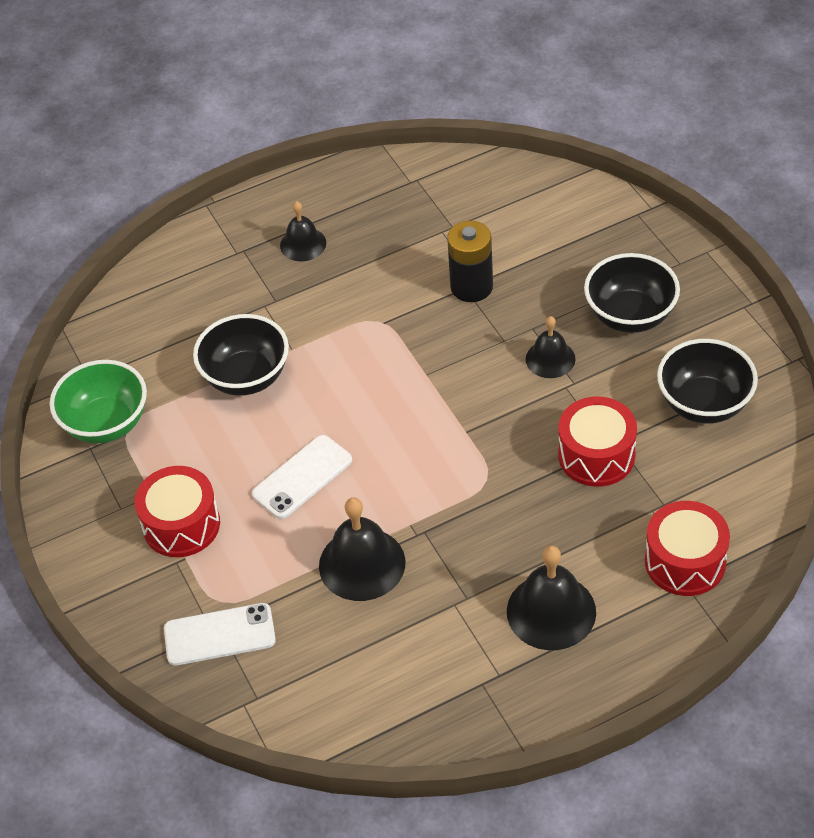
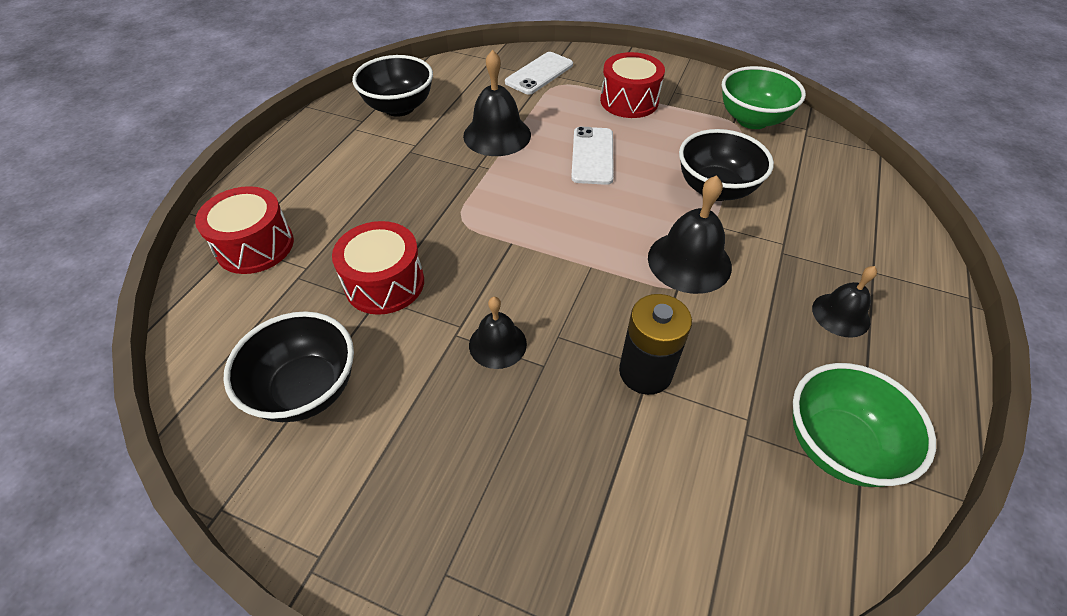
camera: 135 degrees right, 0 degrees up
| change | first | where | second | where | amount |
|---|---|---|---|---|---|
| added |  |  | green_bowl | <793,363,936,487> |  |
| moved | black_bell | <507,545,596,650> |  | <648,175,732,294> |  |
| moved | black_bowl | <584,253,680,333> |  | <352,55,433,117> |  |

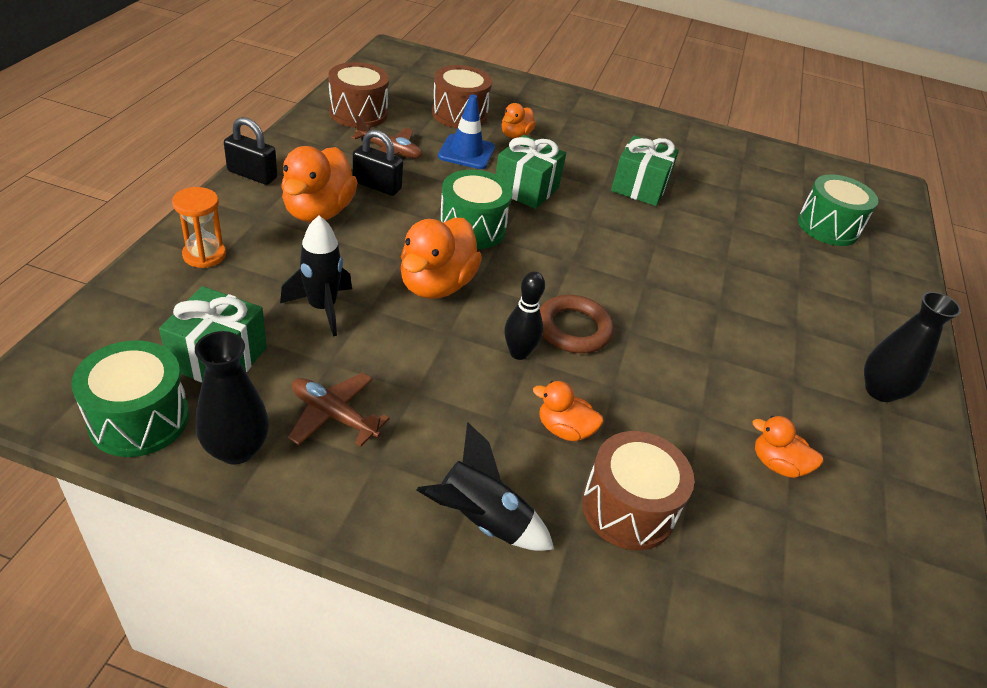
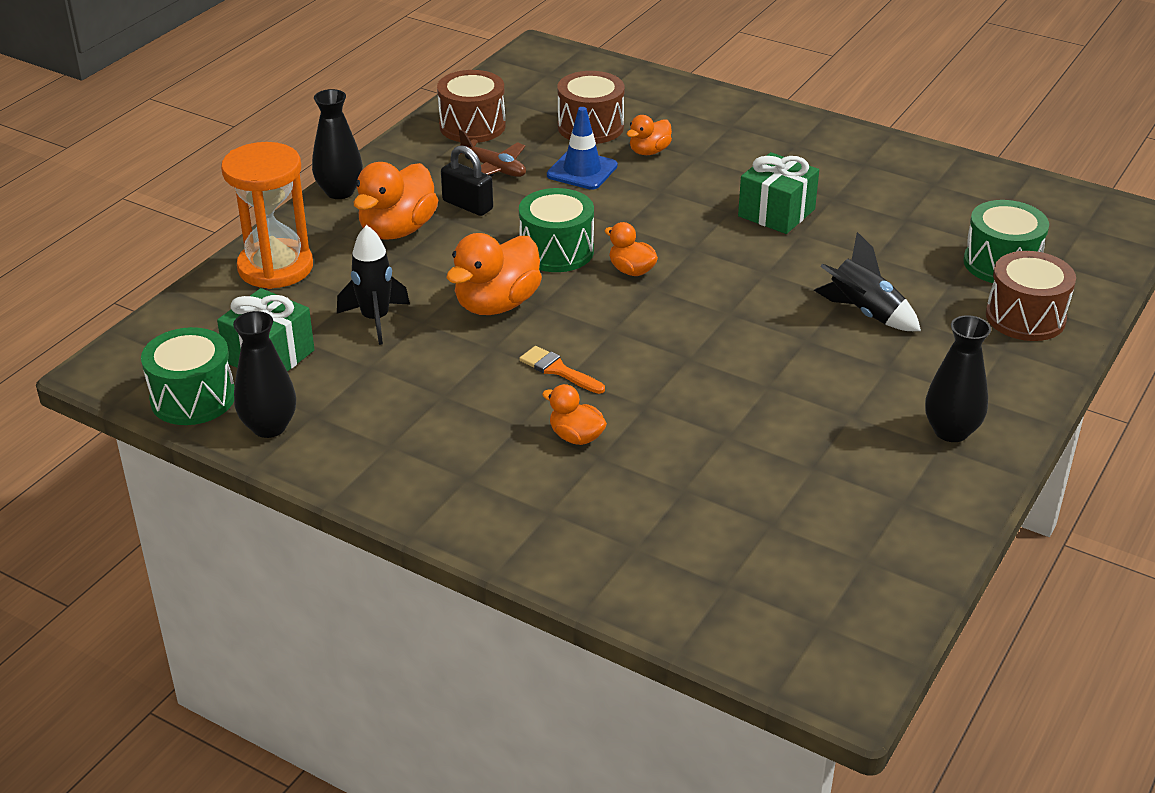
camera: 20 degrees right, 5 degrees down
| change | first | where | second | where | amount |
|---|---|---|---|---|---|
| removed | brown_plane | <288,372,390,447> |  |  |  |
| removed | green_gift | <495,135,566,209> |  |  |  |
| removed | brown_ring | <539,295,614,353> |  |  |  |
| moved | black_rocket | <416,422,554,551> |  | <814,232,921,331> |  |
| moved | brown_drum | <582,431,695,550> |  | <986,251,1076,341> |  |
| moved | orange_duck | <752,416,824,478> |  | <604,222,658,276> |  |
| replaced | black_padlock | <224,117,277,185> | black_vase | <312,89,363,199> |  |
| replaced | black_bowling_pin | <504,272,545,360> | orange_brush | <519,346,605,394> |  |
| resized | orange_hourglass | <172,187,226,268> |  | <221,142,313,289> | x1.83 |

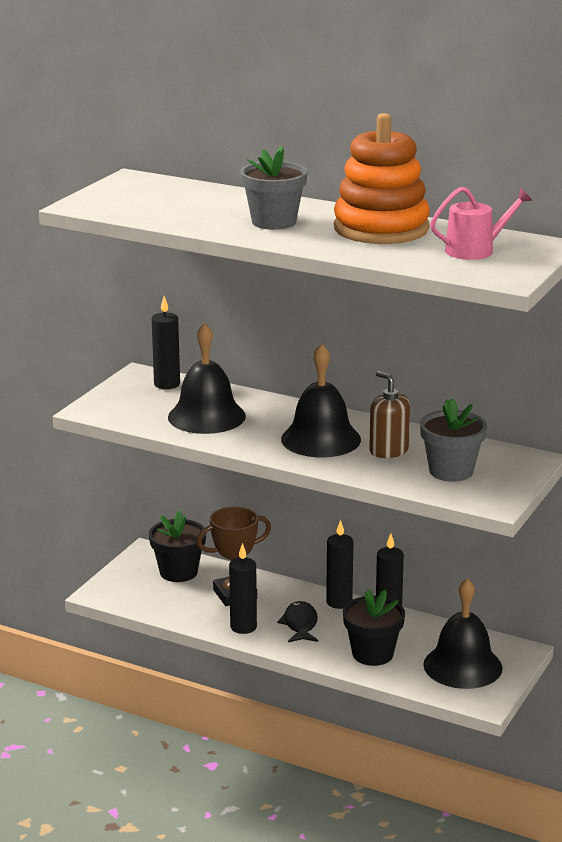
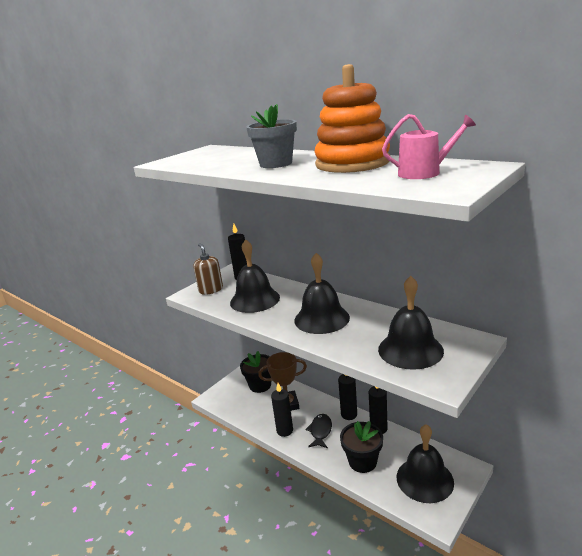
camera: 15 degrees right, 0 degrees up
| change | first | where | second | where | amount |
|---|---|---|---|---|---|
| moved | brown_soap_dispenser | <369,371,410,458> |  | <193,243,223,295> |  |
| replaced | grey_flower_pot | <420,398,487,482> | black_bell | <378,276,444,370> |  |

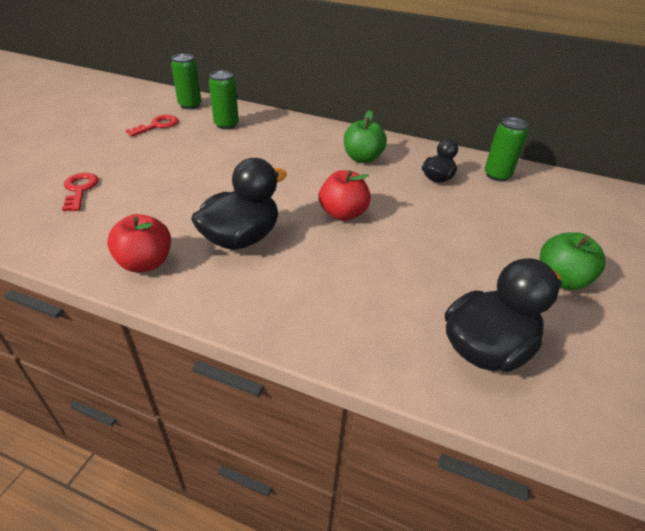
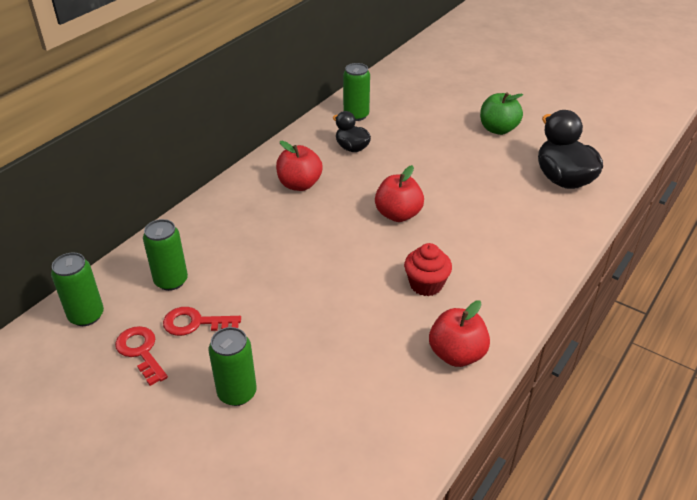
camera: 75 degrees left, 0 degrees up
| change | first | where | second | where | amount |
|---|---|---|---|---|---|
| added |  |  | green_can | <209,327,257,406> |  |
| moved | red_key | <62,173,98,211> |  | <163,307,241,336> |  |
| replaced | black_duck | <191,158,287,250> | red_cupcake | <404,243,452,296> |  |
| recoloured | green_apple | <344,110,387,163> | red_apple | <276,141,323,191> |  |

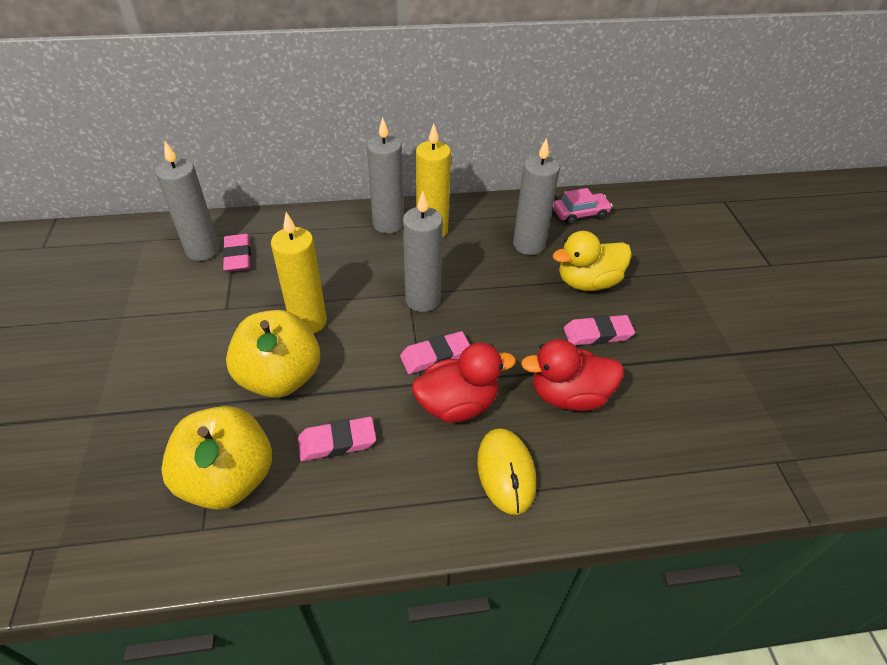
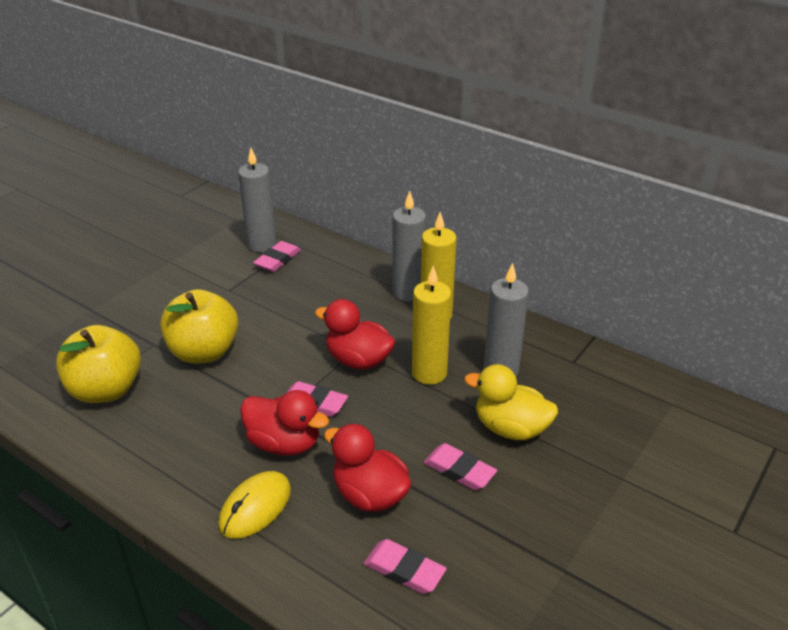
camera: 45 degrees right, 10 degrees down
| change | first | where | second | where | amount |
|---|---|---|---|---|---|
| removed | pink_car | <553,188,613,225> |  |  |  |
| moved | yellow_candle | <271,212,327,334> |  | <412,266,451,385> |  |
| moved | pink_eraser | <298,417,376,461> |  | <364,539,447,594> |  |
| replaced | grey_candle | <403,191,443,312> | red_duck | <315,299,395,370> |  |

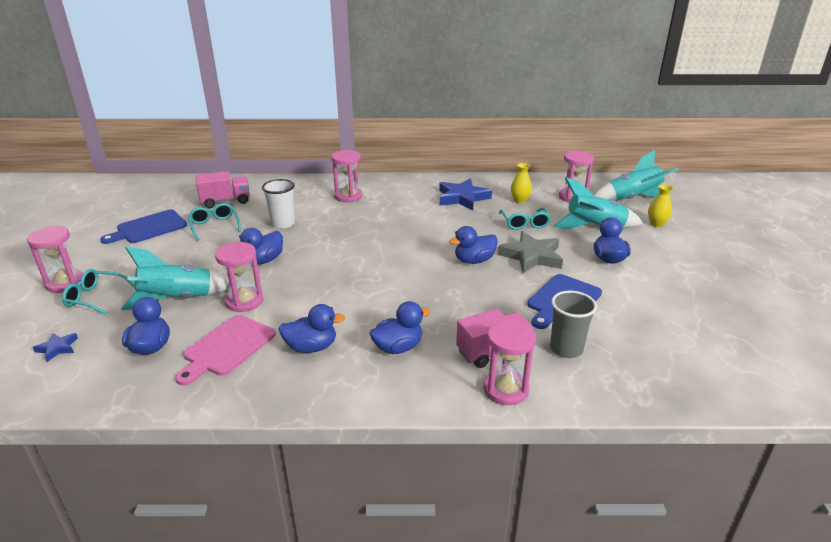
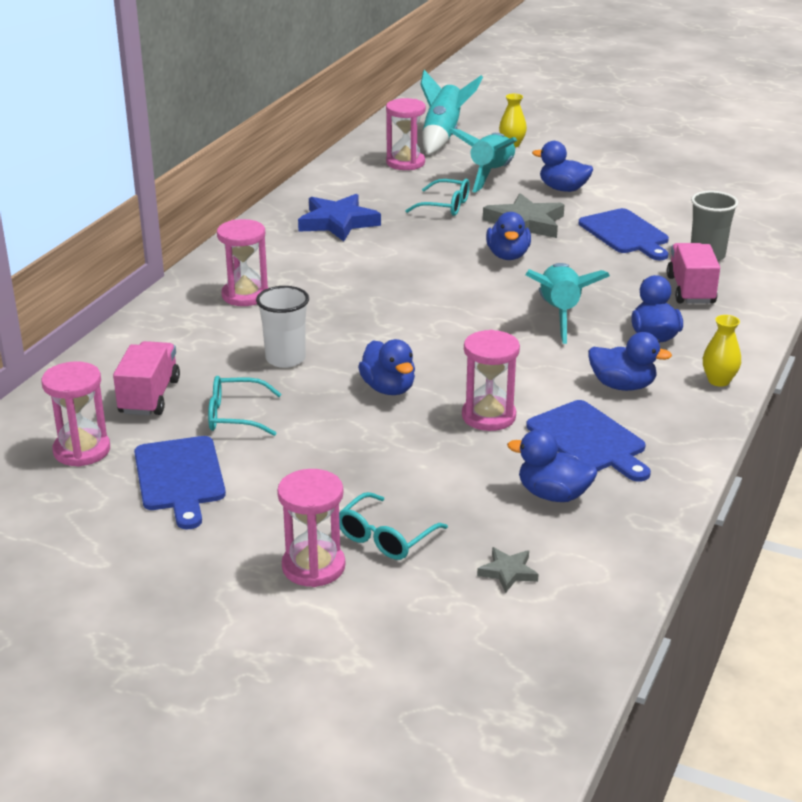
camera: 65 degrees left, 0 degrees up
| change | first | where | second | where | amount |
|---|---|---|---|---|---|
| moved | turquoise_rocket | <121,246,230,310> |  | <525,263,610,344> |  |
| moved | pink_hourglass | <483,320,536,405> |  | <41,361,110,467> |  |
| moved | yellow_vase | <511,163,532,203> |  | <703,315,741,387> |  |
| recoloured | blue_star | <33,333,78,362> | grey_star | <477,547,539,593> |  |
| recoloured | pink_cutting_board | <175,315,276,385> | blue_cutting_board | <526,400,651,482> |  |
| turned | blue_duck | <279,304,345,353> |  | <588,332,672,391> | 90 degrees clockwise |

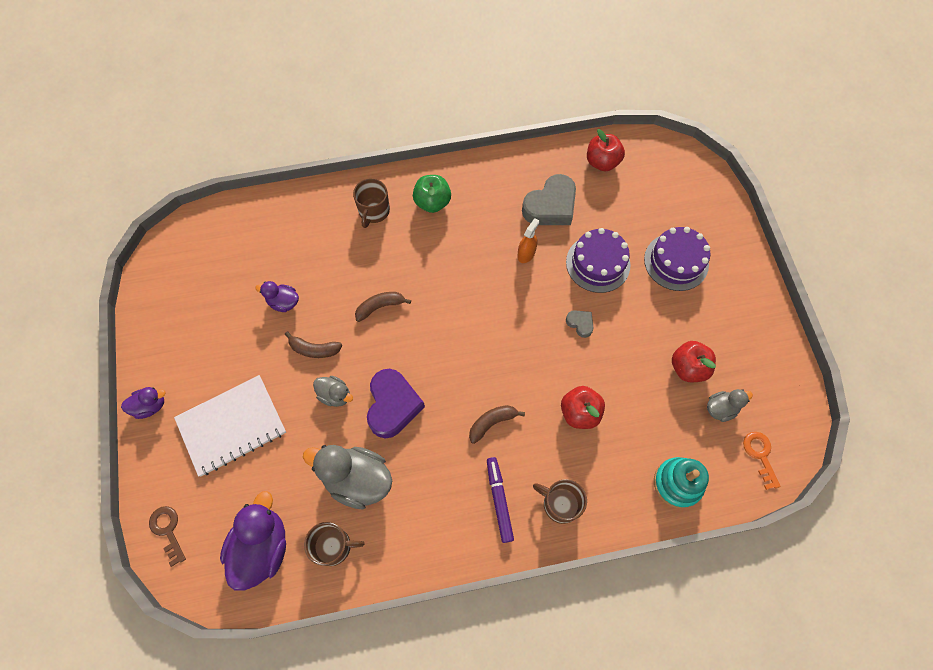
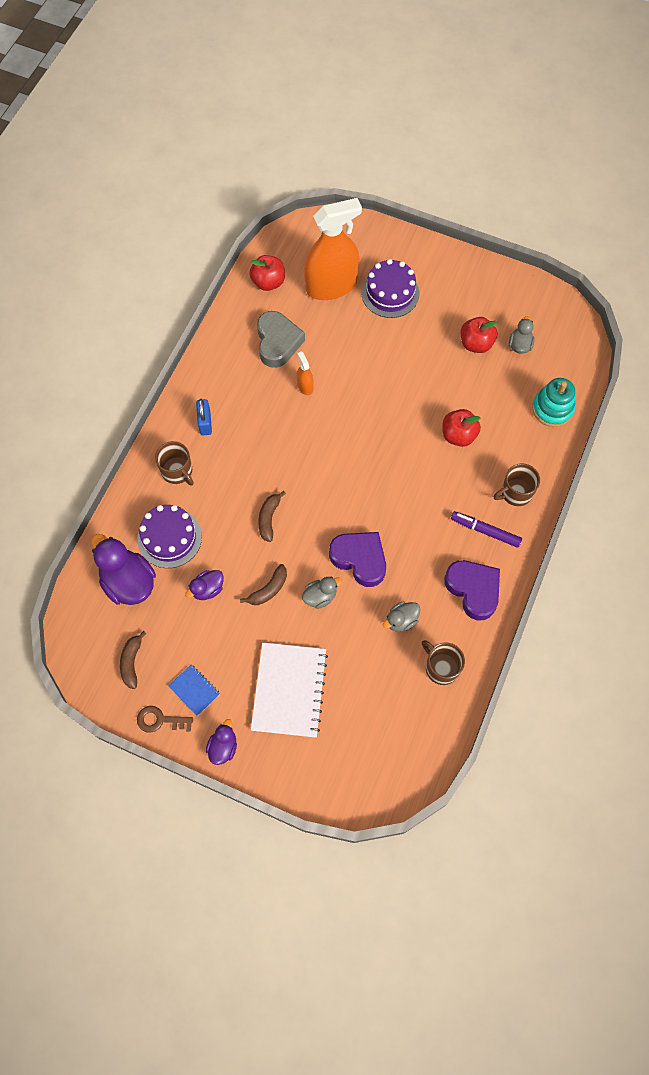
camera: 55 degrees left, 0 degrees up
| change | first | where | second | where | amount |
|---|---|---|---|---|---|
| removed | grey_heart | <566,310,594,338> |  |  |  |
| removed | orange_key | <743,432,781,490> |  |  |  |
| added |  |  | blue_notebook | <168,664,220,716> |  |
| added |  |  | orange_spray_bottle | <304,198,362,300> |  |
| added |  |  | purple_heart | <444,560,500,620> |  |
| moved | brown_key | <149,506,186,567> |  | <137,706,193,732> |  |
| moved | purple_duck | <220,491,286,590> |  | <91,534,156,605> |  |
| moved | brown_banana | <469,405,525,444> |  | <120,631,147,689> |  |
| moved | purple_cake | <566,228,630,293> |  | <137,505,202,568> |  |
| replaced | green_apple | <413,175,451,213> | blue_padlock | <196,399,212,435> |  |
| turned | brown_mug | <304,522,364,566> |  | <422,640,465,685> | 75 degrees counterclockwise |
| resized | grey_duck | <303,445,392,510> |  | <383,602,420,632> | x0.53 |

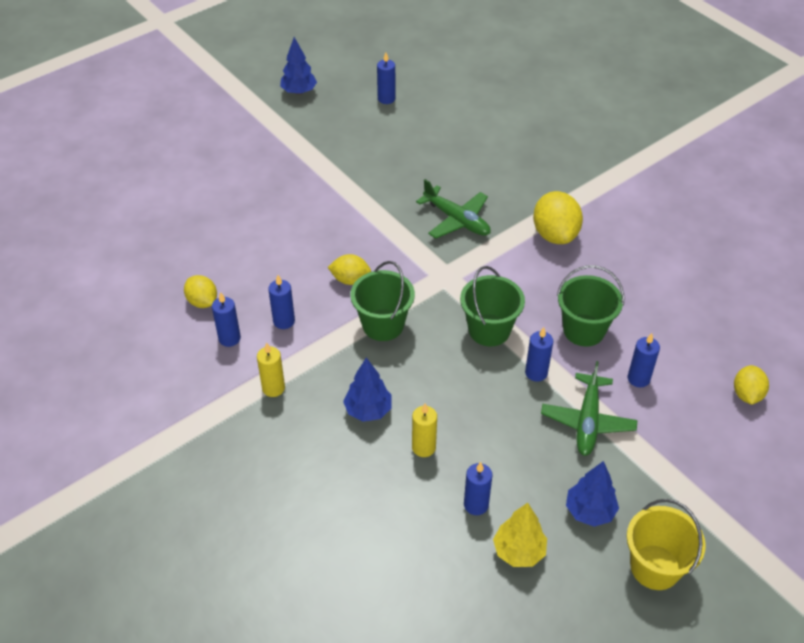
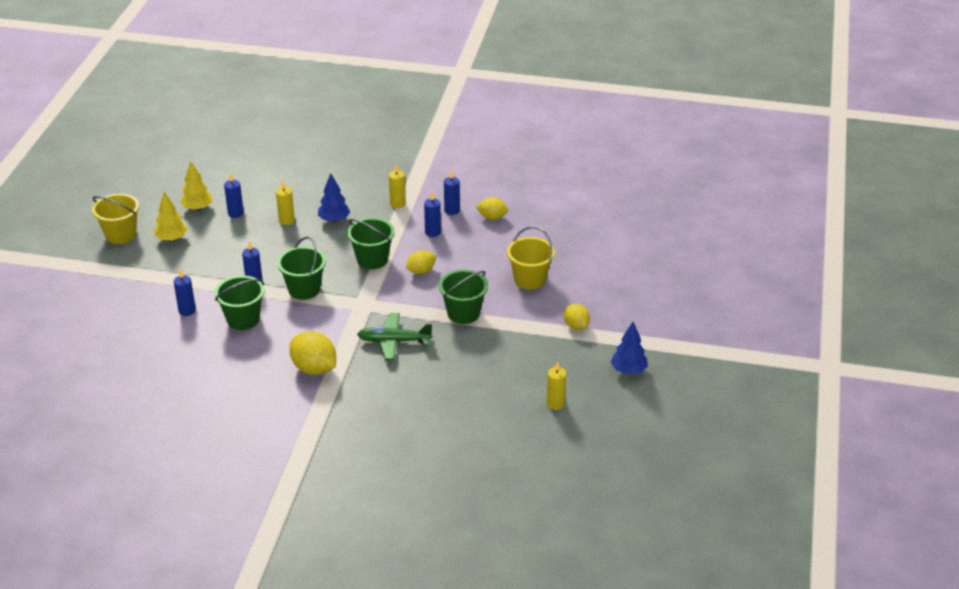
camera: 140 degrees right, 10 degrees down
| change | first | where | second | where | amount |
|---|---|---|---|---|---|
| removed | green_plane | <541,361,638,456> |  |  |  |
| added |  |  | green_bucket | <439,270,488,324> |  |
| added |  |  | yellow_bucket | <507,226,555,290> |  |
| moved | yellow_lemon | <734,365,769,405> |  | <564,304,590,330> |  |
| recoloured | blue_candle | <377,52,396,104> | yellow_candle | <547,361,566,410> |  |
| recoloured | blue_tree | <566,461,619,527> | yellow_tree | <154,192,188,242> |  |

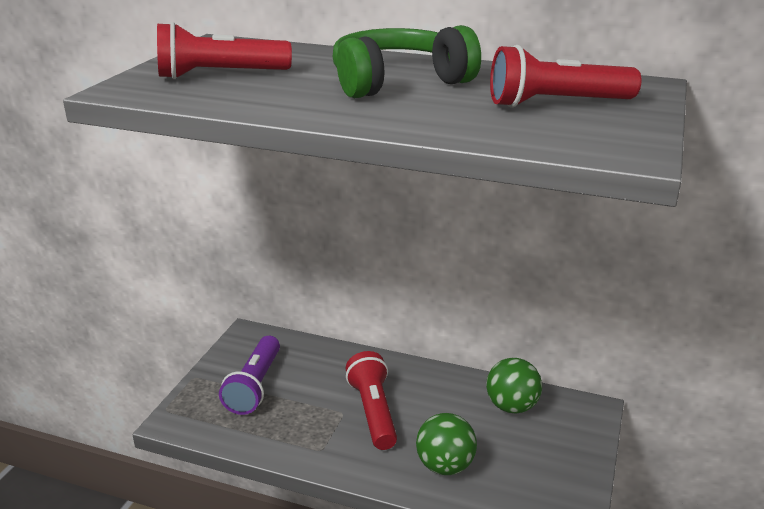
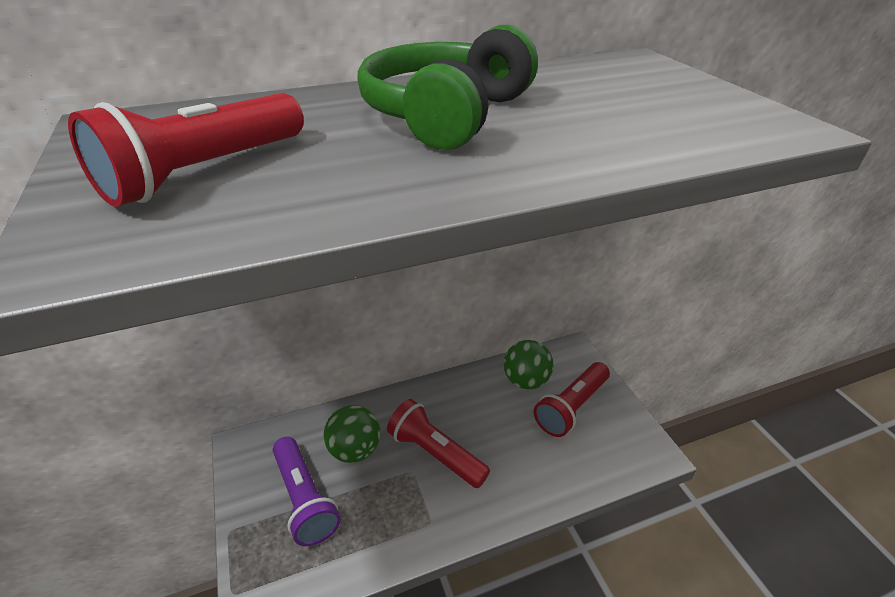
camera: 40 degrees left, 10 degrees up
| change | first | where | second | where | amount |
|---|---|---|---|---|---|
| moved | green_ball | <416,413,477,475> |  | <323,405,380,463> |  |
| moved | red_flashlight | <490,45,641,108> |  | <534,362,610,437> |  |

